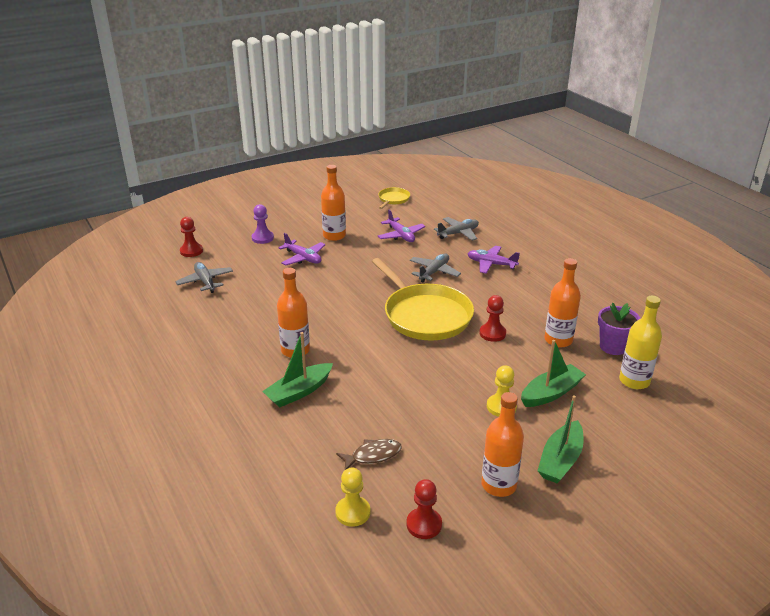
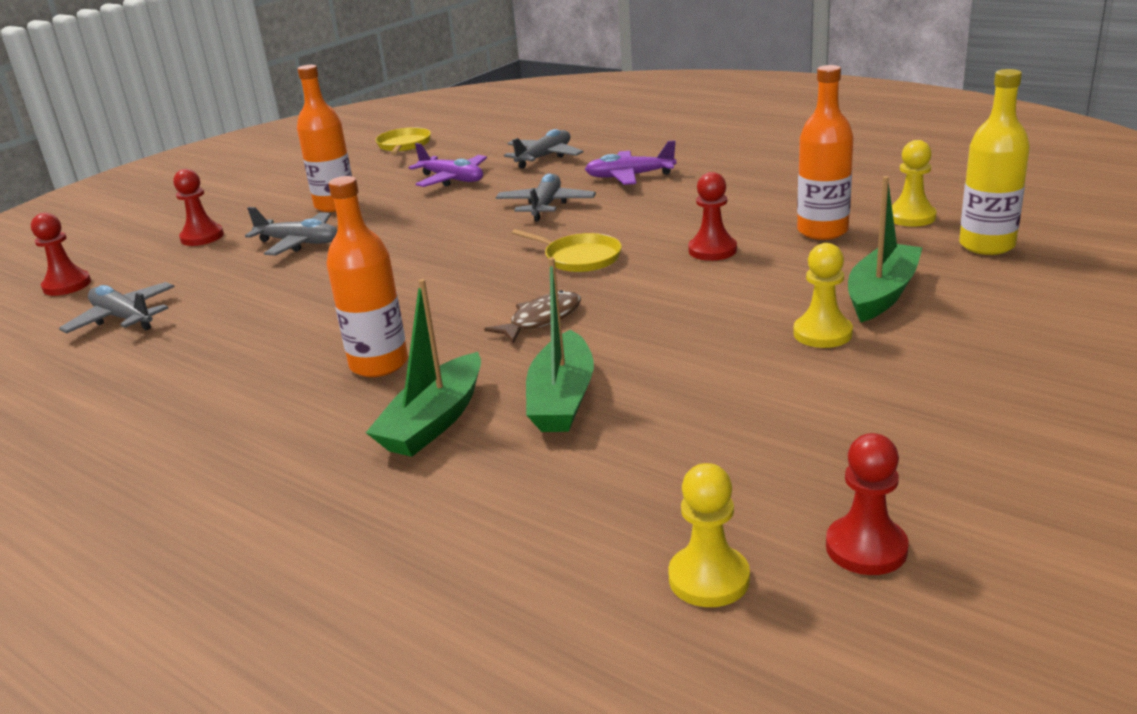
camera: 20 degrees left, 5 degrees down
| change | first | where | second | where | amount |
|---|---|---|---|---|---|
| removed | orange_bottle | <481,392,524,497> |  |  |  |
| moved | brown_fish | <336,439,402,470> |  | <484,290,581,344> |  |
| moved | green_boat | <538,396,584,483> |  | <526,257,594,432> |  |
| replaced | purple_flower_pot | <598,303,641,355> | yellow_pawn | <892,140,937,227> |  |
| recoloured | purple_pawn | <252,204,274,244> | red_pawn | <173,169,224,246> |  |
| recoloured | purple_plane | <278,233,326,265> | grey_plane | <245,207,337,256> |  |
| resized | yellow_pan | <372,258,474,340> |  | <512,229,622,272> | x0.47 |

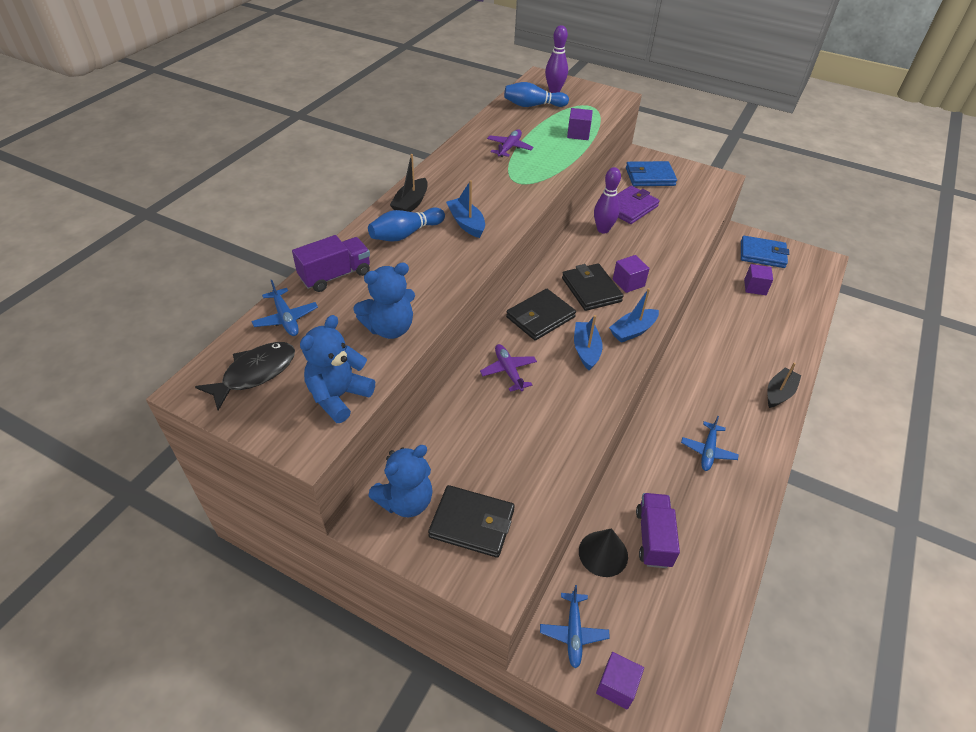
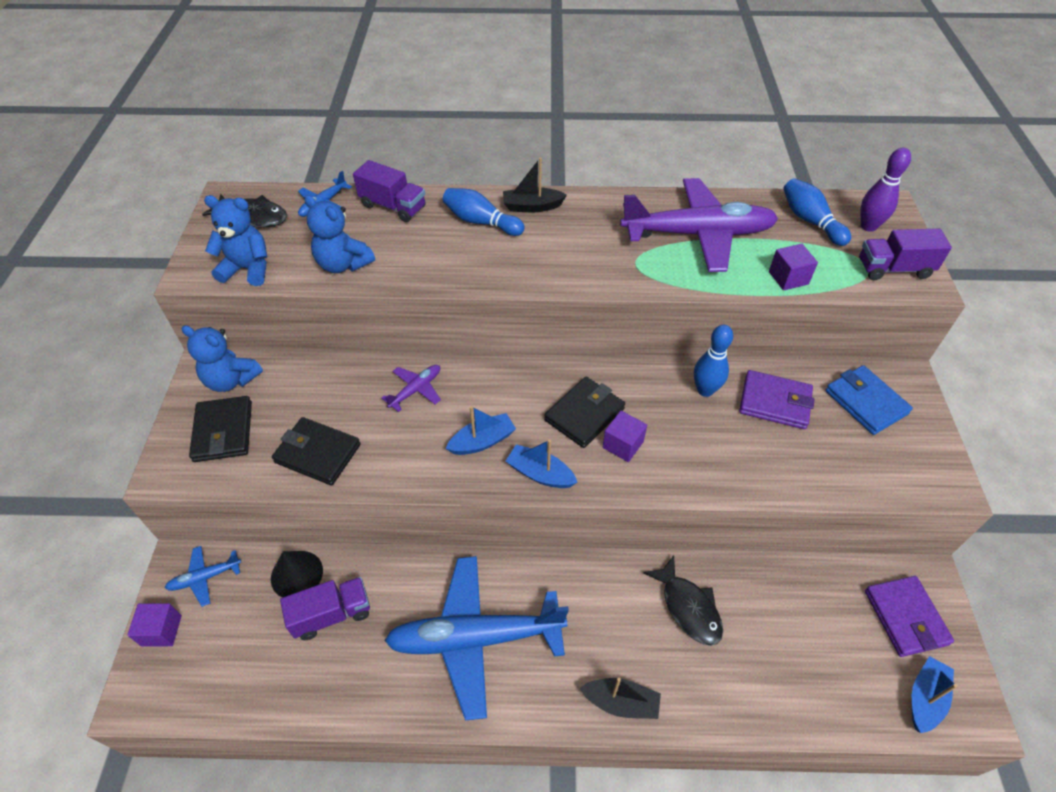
camera: 65 degrees right, 5 degrees up
| change | first | where | second | where | amount |
|---|---|---|---|---|---|
| removed | purple_cube | <744,264,773,295> |  |  |  |
| added |  |  | black_fish | <643,556,723,646> |  |
| added |  |  | purple_truck | <859,229,952,280> |  |
| moved | blue_boat | <446,180,485,238> |  | <912,656,957,733> |  |
| moved | black_wallet | <506,289,576,340> |  | <272,417,361,485> |  |
| recoloured | purple_bowling_pin | <594,167,621,233> | blue_bowling_pin | <694,325,733,397> |  |
| recoloured | blue_wallet | <741,236,789,268> | purple_wallet | <865,576,954,657> |  |
| resized | purple_plane | <487,129,534,157> |  | <620,178,778,272> | x2.31 |
| resized | blue_plane | <681,416,739,471> |  | <384,556,569,720> | x2.31 |

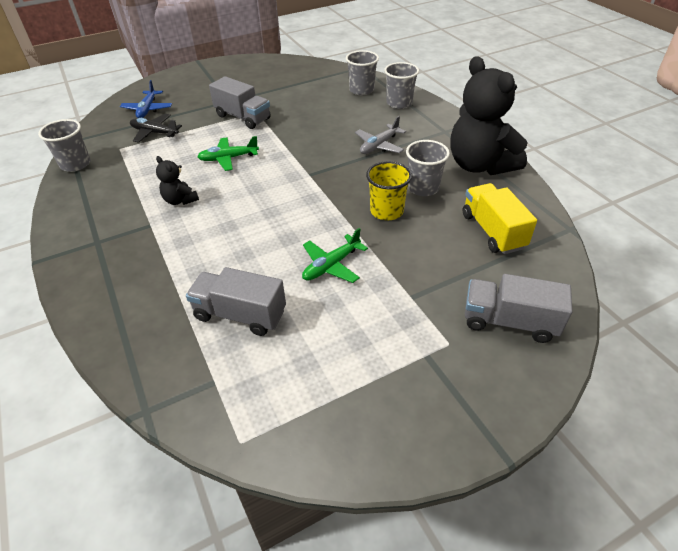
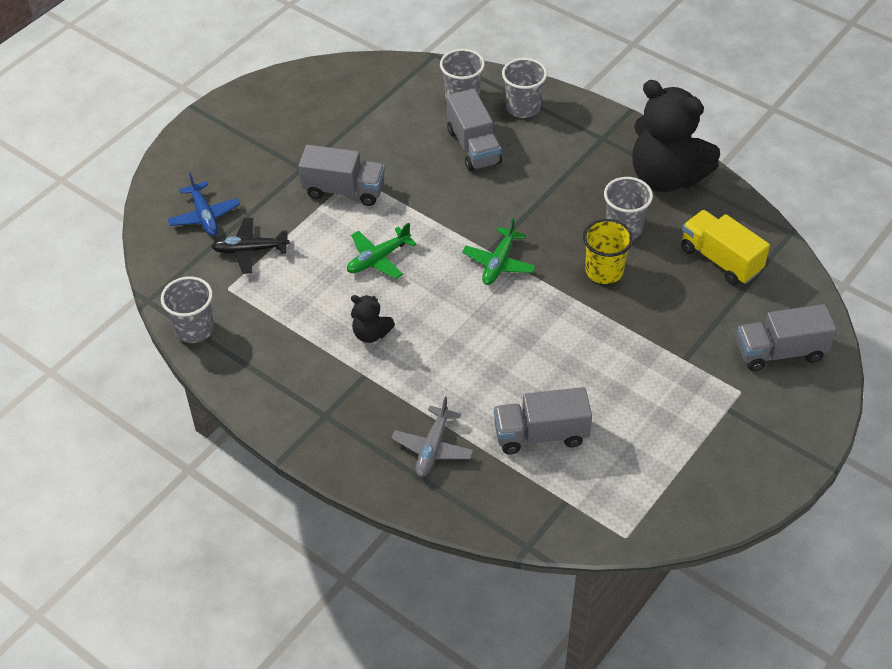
camera: 25 degrees left, 5 degrees up
| change | first | where | second | where | amount |
|---|---|---|---|---|---|
| added |  |  | grey_truck | <447,89,502,171> |  |
| moved | green_plane | <302,228,368,283> |  | <462,218,536,285> |  |
| moved | grey_plane | <355,116,406,154> |  | <391,397,474,477> |  |

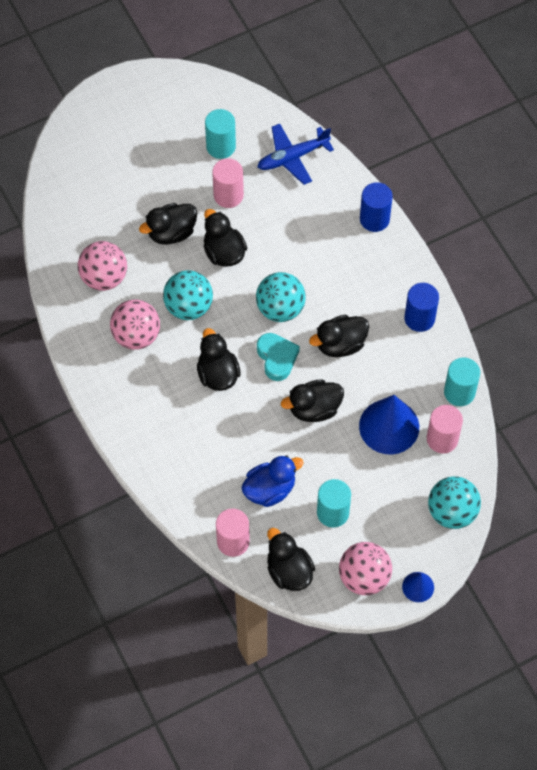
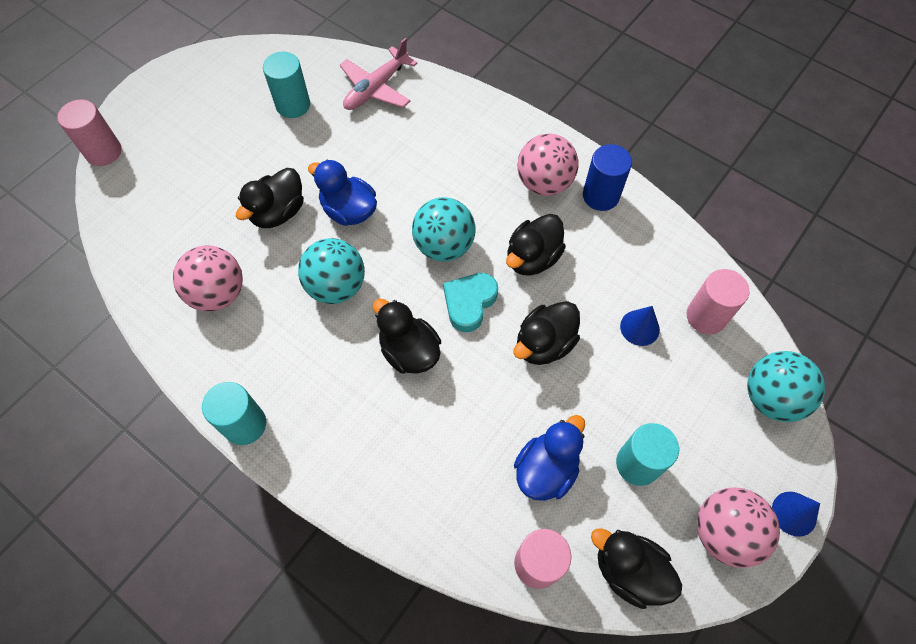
camera: 25 degrees left, 0 degrees up
| change | first | where | second | where | amount |
|---|---|---|---|---|---|
| removed | blue_cylinder | <360,182,393,232> |  |  |  |
| moved | pink_ball | <110,300,160,350> |  | <517,133,579,196> |  |
| moved | pink_cylinder | <212,158,244,208> |  | <57,99,122,166> |  |
| moved | turquoise_cylinder | <444,357,480,406> |  | <202,382,266,445> |  |
| recoloured | black_duck | <204,209,247,267> | blue_duck | <308,160,377,226> |  |
| recoloured | blue_plane | <258,124,334,185> | pink_plane | <340,38,418,110> |  |
| turned | turquoise_heart | <257,333,300,381> |  | <443,273,498,332> | 105 degrees counterclockwise |
| resized | blue_cone | <359,395,419,454> |  | <620,306,660,346> | x0.51 |

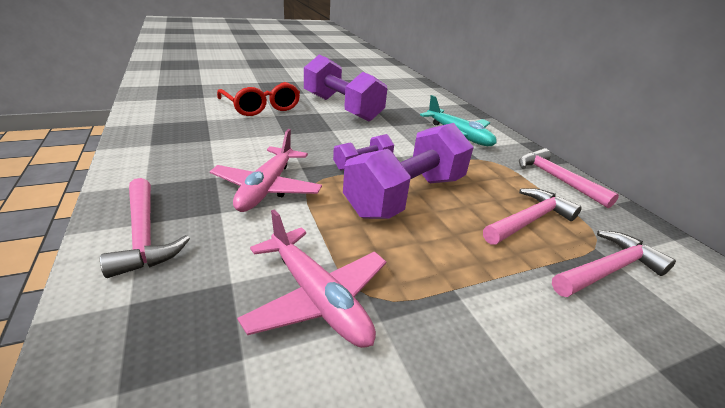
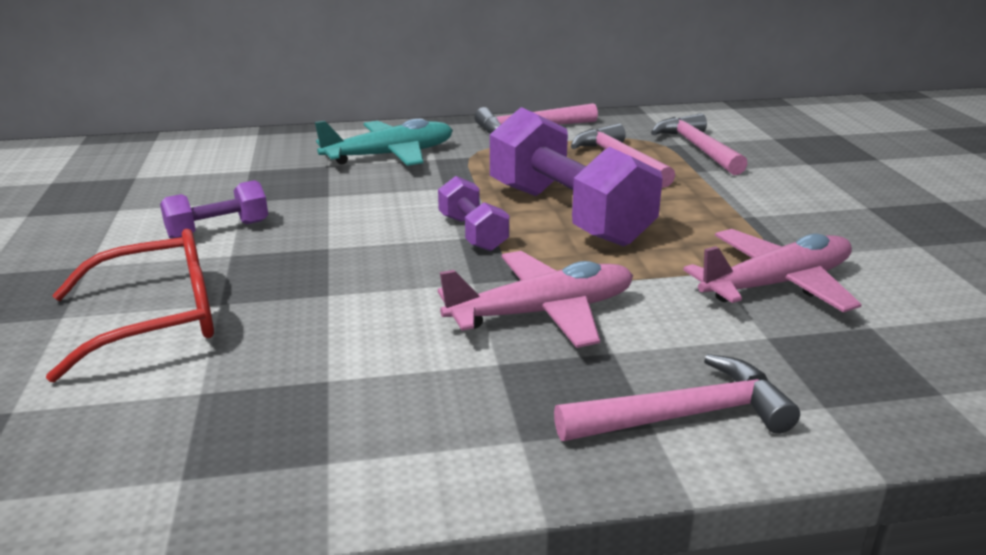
camera: 75 degrees left, 5 degrees down
| change | first | where | second | where | amount |
|---|---|---|---|---|---|
| turned | pink_plane | <210,129,322,212> |  | <438,251,633,348> | 45 degrees counterclockwise |
| resized | purple_dumbbell | <304,55,387,122> |  | <160,180,268,239> | x0.49 |

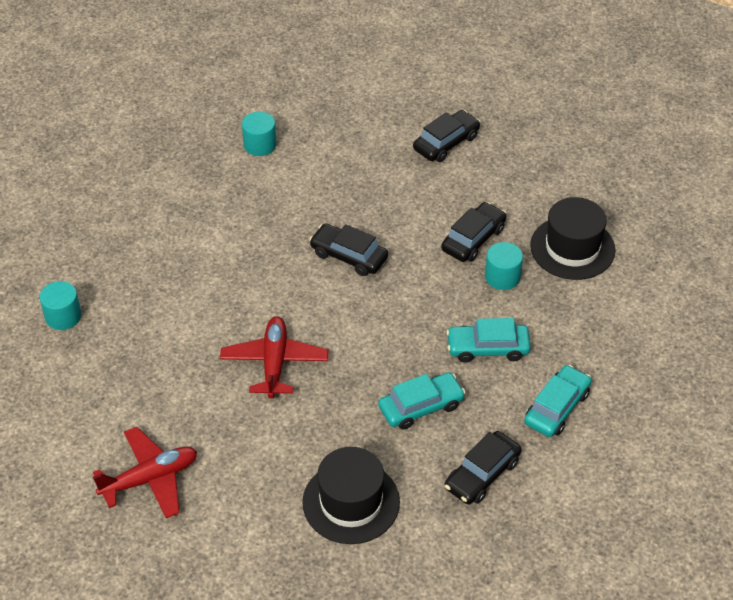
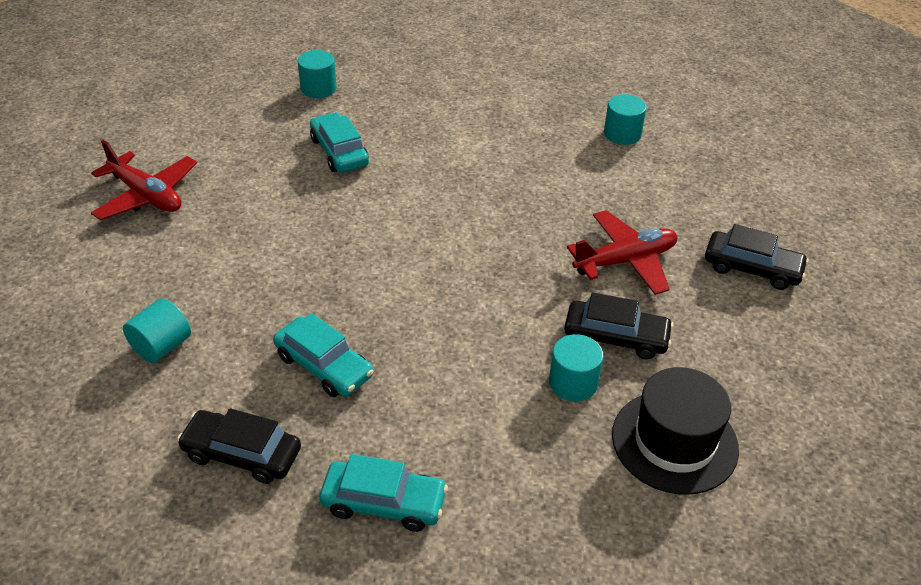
camera: 65 degrees right, 5 degrees down
| change | first | where | second | where | amount |
|---|---|---|---|---|---|
| removed | black_car | <309,223,388,276> |  |  |  |
| moved | red_plane | <220,316,328,399> |  | <567,210,677,295> |  |
| moved | turquoise_car | <446,318,531,363> |  | <310,112,369,172> |  |
| replaced | black_hat | <302,447,400,544> | turquoise_cylinder | <123,298,191,363> |  |

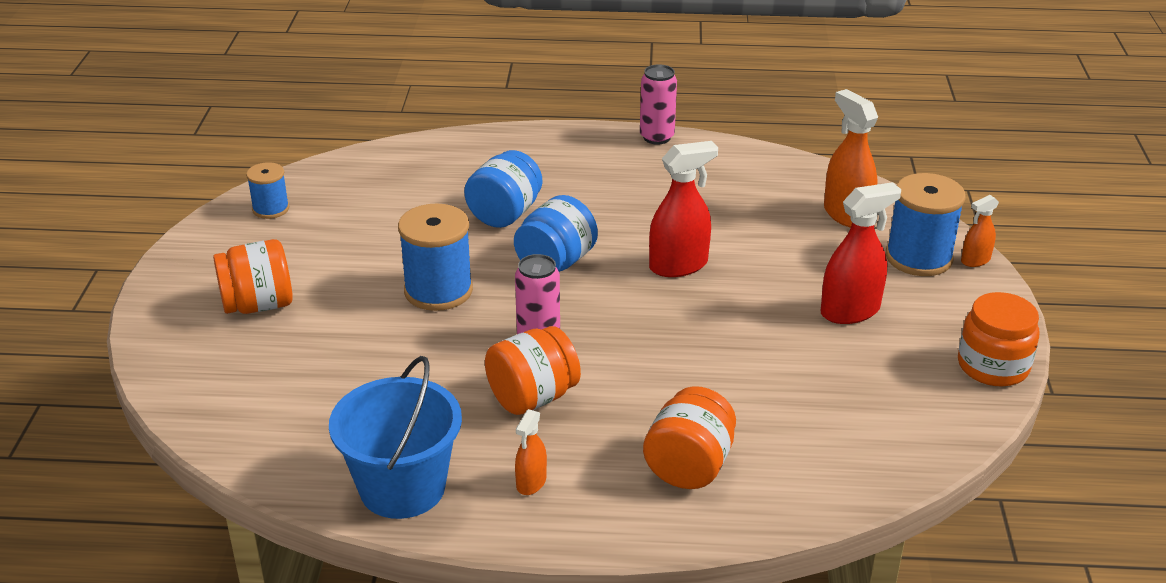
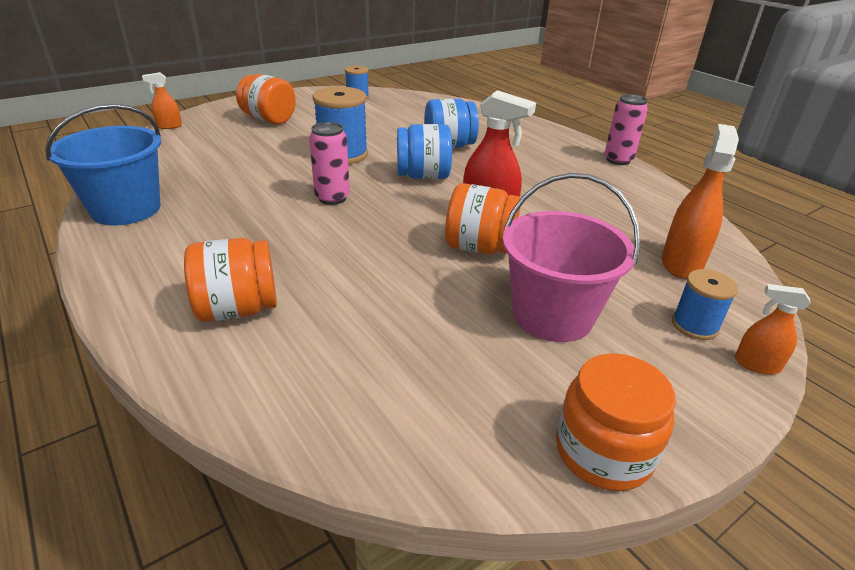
camera: 50 degrees right, 0 degrees up
| change | first | where | second | where | amount |
|---|---|---|---|---|---|
| moved | orange_jar | <485,326,581,415> |  | <445,183,520,255> |  |
| moved | orange_spray_bottle | <515,409,547,495> |  | <142,72,182,129> |  |
| replaced | red_spray_bottle | <821,182,901,324> | pink_bucket | <502,173,640,342> |  |
| resized | blue_spool | <886,173,966,276> |  | <672,269,738,340> | x0.58 |

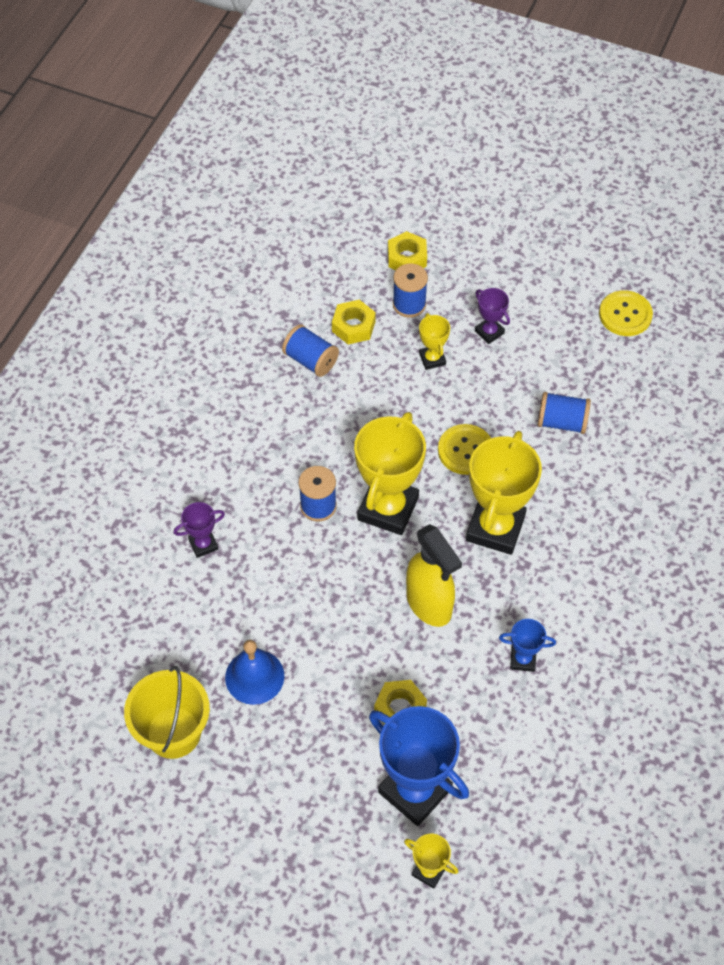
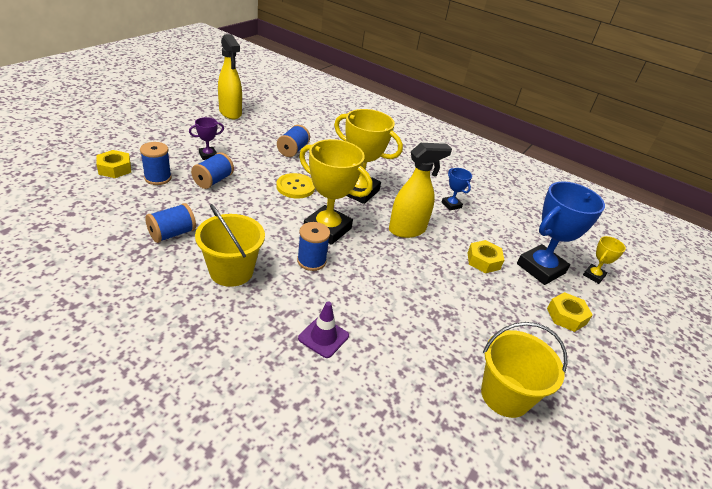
camera: 85 degrees left, 20 degrees down
| change | first | where | second | where | amount |
|---|---|---|---|---|---|
| removed | blue_bell | <225,640,284,705> |  |  |  |
| added |  |  | yellow_bucket | <195,204,265,287> |  |
| moved | yellow_nut | <332,300,376,344> |  | <547,292,593,332> |  |
| replaced | purple_trophy | <174,502,225,558> | purple_traffic_cone | <298,301,349,358> |  |
| replaced | yellow_trophy | <419,313,450,370> | blue_spool | <191,152,234,189> |  |
| replaced | yellow_button | <599,290,653,336> | yellow_spray_bottle | <218,34,242,119> |  |
| turned | blue_trophy | <499,619,556,672> |  | <442,168,472,211> | 45 degrees counterclockwise |

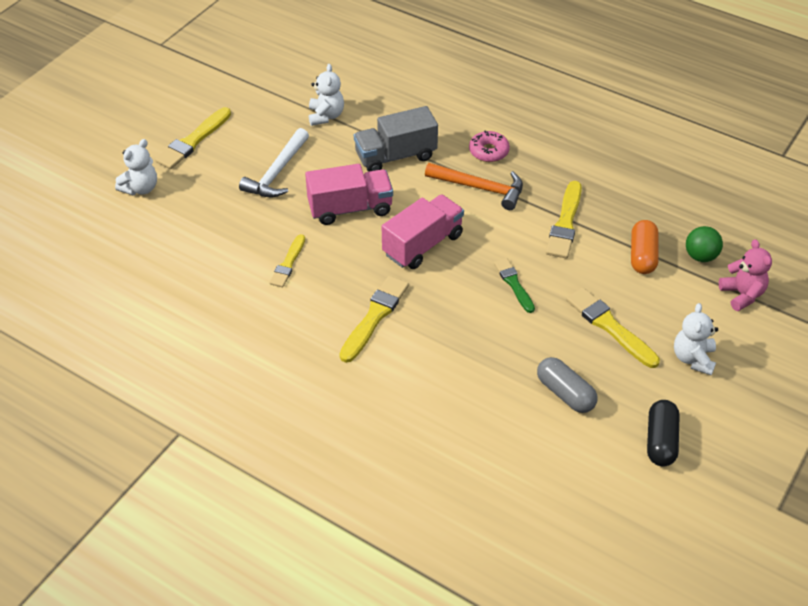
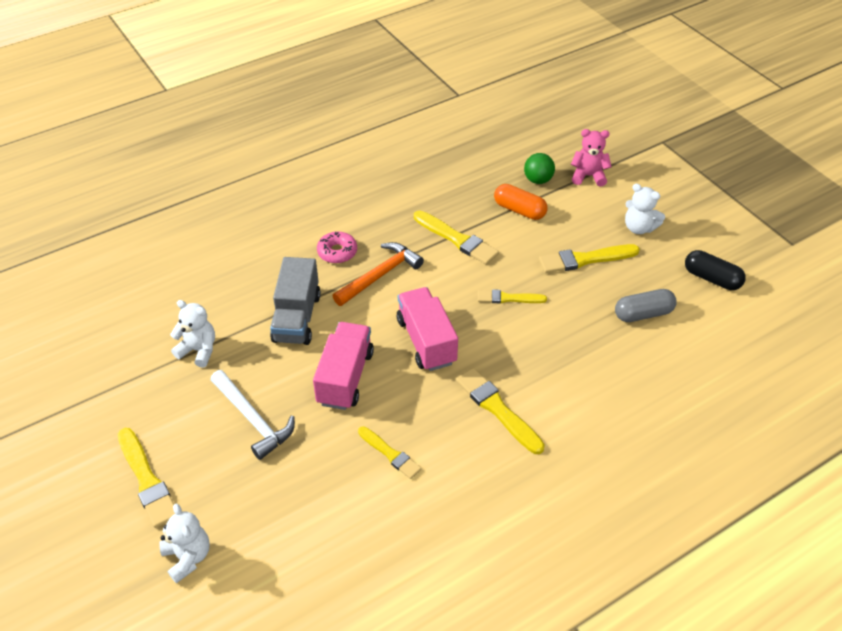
camera: 65 degrees left, 0 degrees up
| change | first | where | second | where | amount |
|---|---|---|---|---|---|
| recoloured | green_brush | <494,258,535,313> | yellow_brush | <478,289,547,303> |  |

